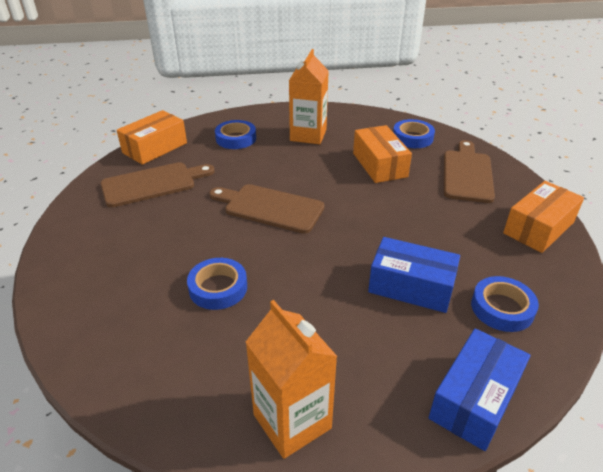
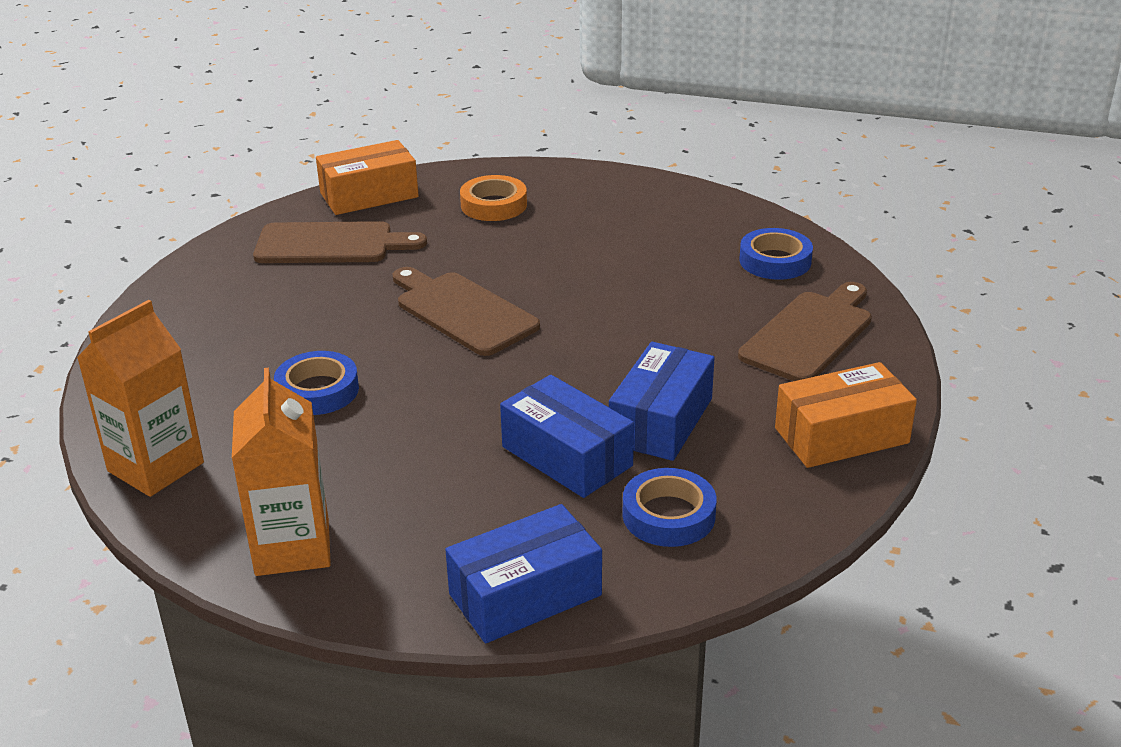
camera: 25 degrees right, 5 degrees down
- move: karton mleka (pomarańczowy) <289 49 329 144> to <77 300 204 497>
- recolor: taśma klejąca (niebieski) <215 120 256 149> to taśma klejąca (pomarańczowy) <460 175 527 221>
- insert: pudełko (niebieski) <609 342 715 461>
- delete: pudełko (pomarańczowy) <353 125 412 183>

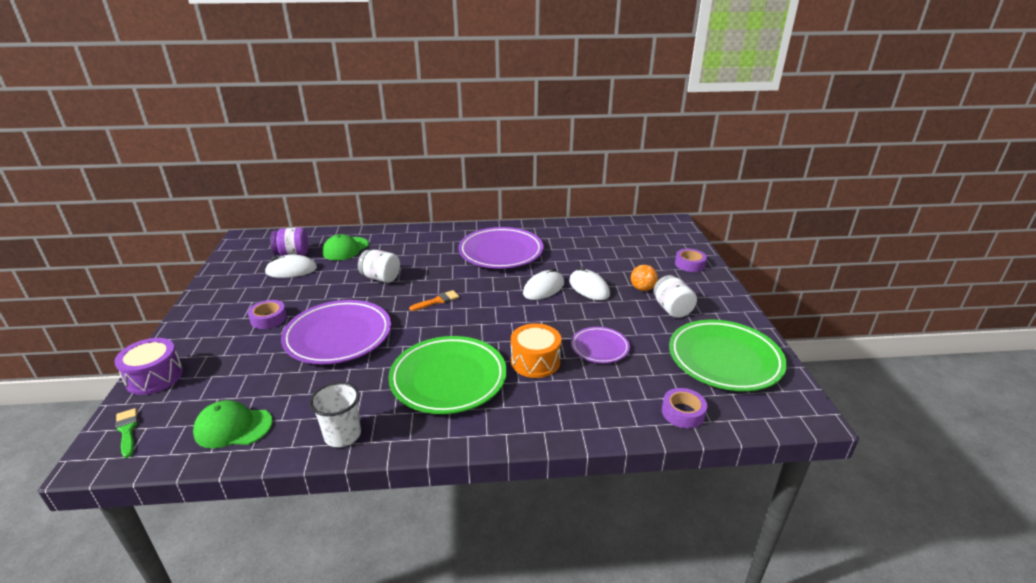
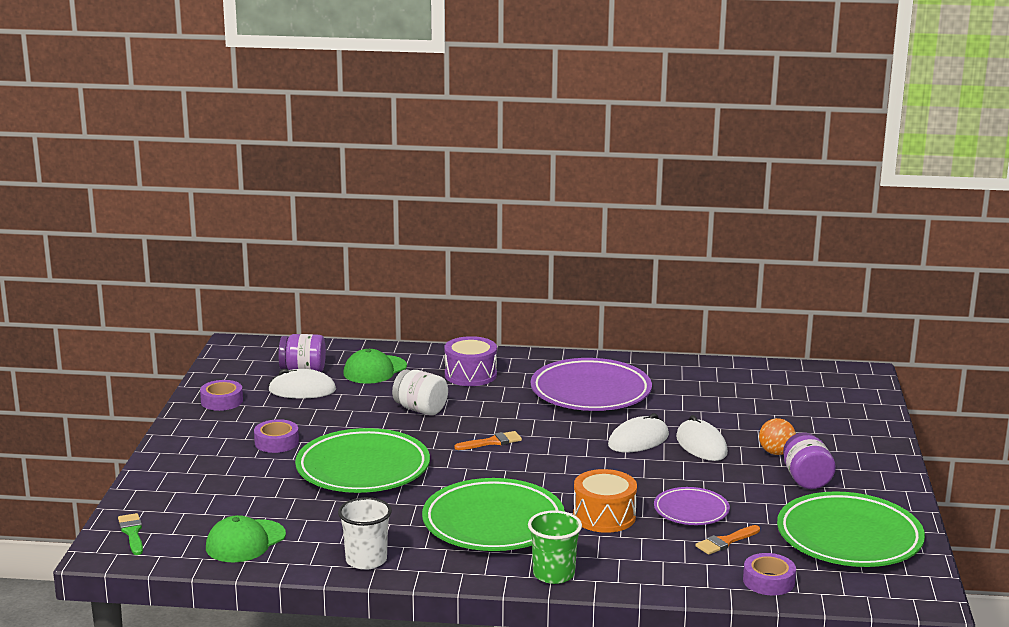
camera: 10 degrees right, 10 degrees down
- move: taśma klejąca (fioletowy) <675 249 707 272> to <200 380 243 411>
- rotate: czapka (zielony) <193 400 273 449> = <206 515 286 562> 60 degrees counterclockwise
- recolor: talerz (fioletowy) <281 300 391 364> to talerz (zielony) <295 428 430 493>
- move: bęben (fioletowy) <114 338 183 395> to <444 336 497 386>
- insert: szklanka (zielony) <528 510 582 584>
- insert: pędzel (pomarańczowy) <695 525 760 555>
- recolor: słoik (biały) <653 275 697 318> to słoik (fioletowy) <783 432 836 489>

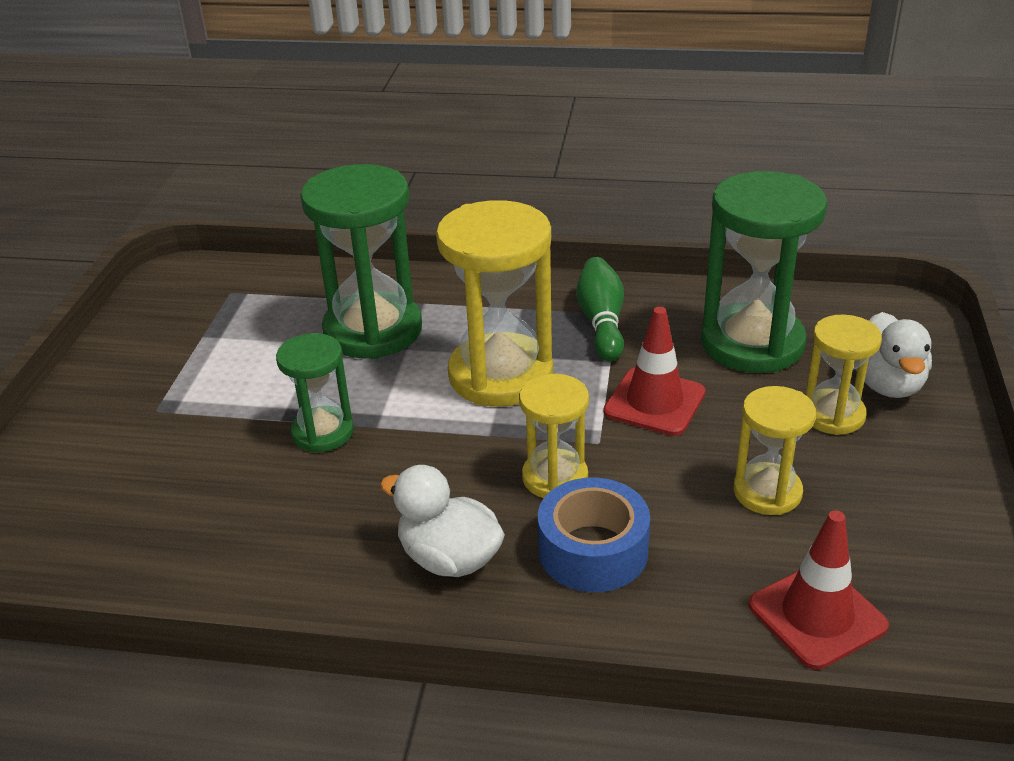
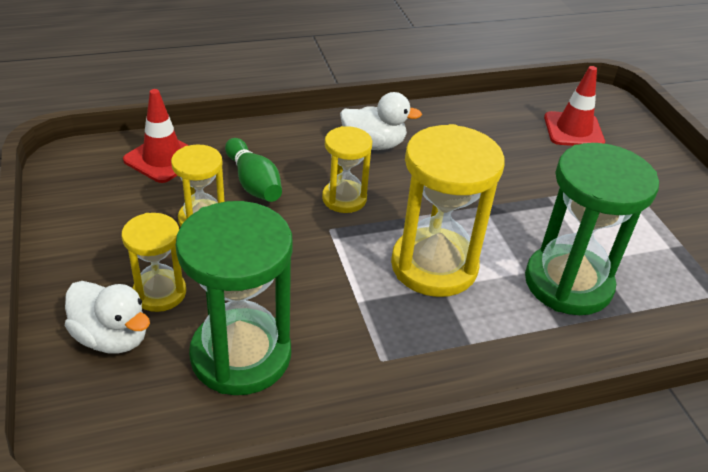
camera: 150 degrees right, 5 degrees up
- rotate: kaczka (biały) <855 312 932 398> = <65 281 150 354> 150 degrees clockwise
- move: kręgiel (zielony) <576 257 624 361> to <225 138 282 202>
- move: pachołek (czerwony) <604 307 706 436> to <544 66 605 146>
- delete: klepsydra (zielony) <276 333 354 452>
- delete: taśma klejąca (niebieski) <538 477 650 592>

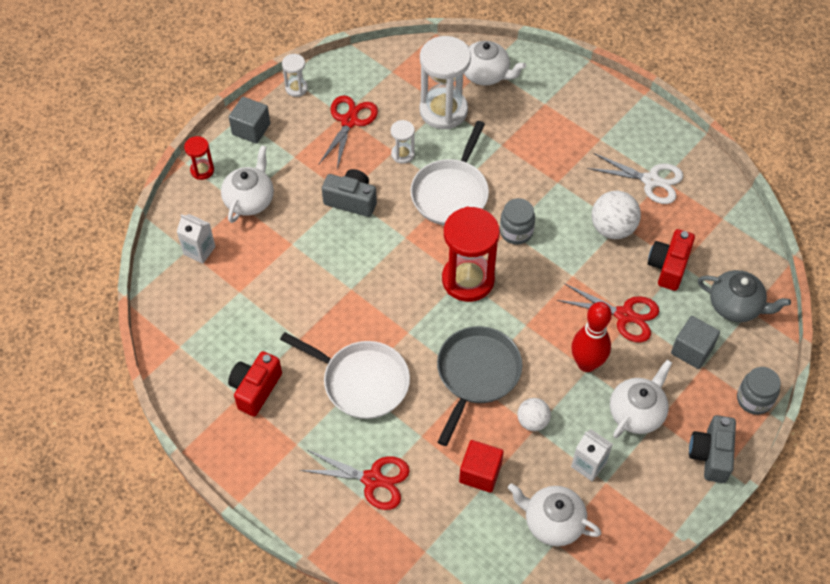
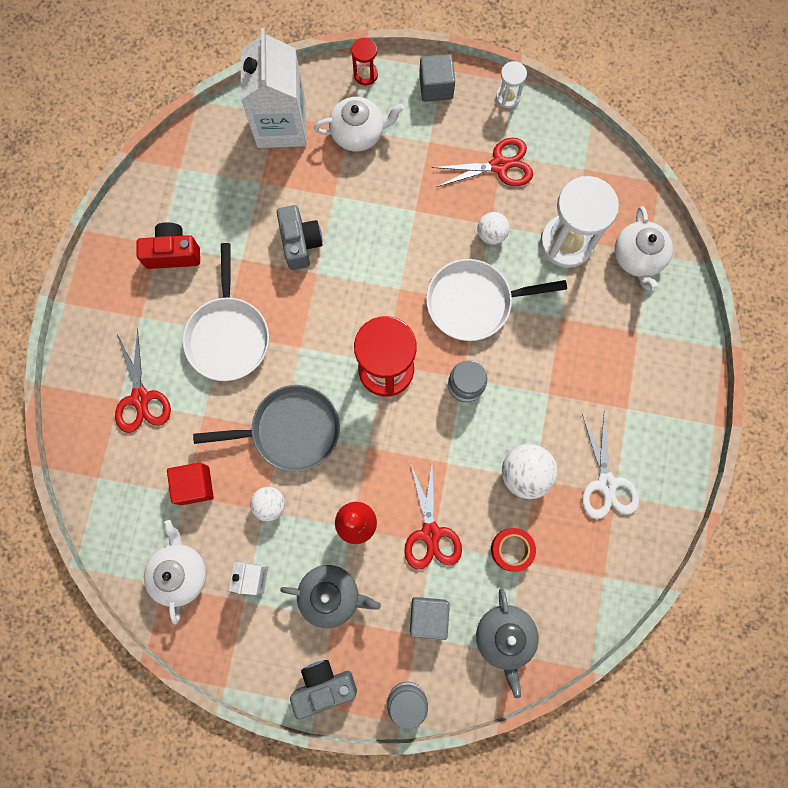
camera: 60 degrees right, 20 degrees up
- resize: karton mleka (biały) <177 214 216 264> = <241 28 307 148> x2.09
- move: aparat fotograficzny (szary) <322 169 377 217> to <277 205 322 270>
- recolor: imbryk (biały) <610 360 672 438> to imbryk (szary) <280 565 381 628>
- replace: klepsydra (biały) <391 120 415 164> to piłka (biały) <477 212 510 245>
- replace: aparat fotograficzny (czerwony) <648 229 695 291> to taśma klejąca (czerwony) <491 528 536 572>

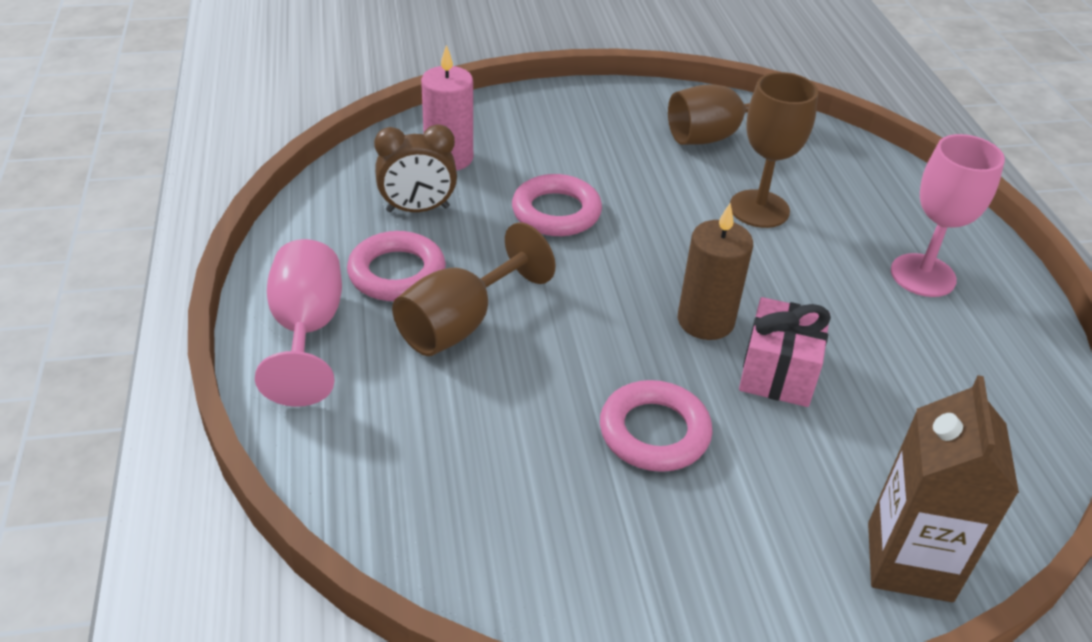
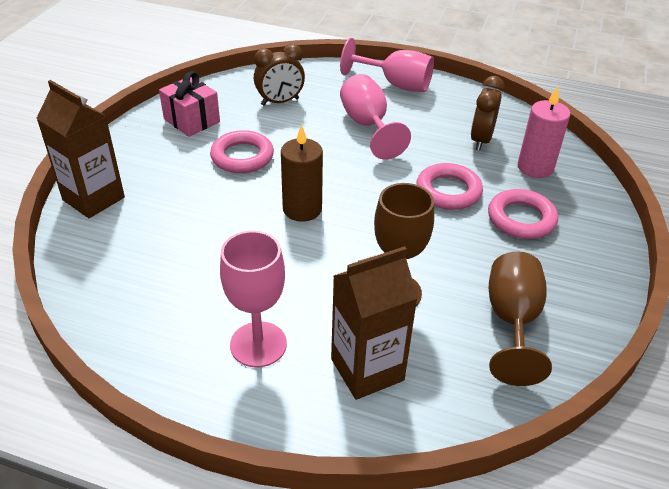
camera: 120 degrees right, 0 degrees up
- move: prezent (różowy) <739 297 831 407> to <159 71 220 137>
- insert: budzik (brązowy) <254 44 305 106>
- insert: karton mleka (brązowy) <331 246 418 400>
- recolor: kielich (brązowy) <392 222 556 356> to kielich (różowy) <340 74 411 160>
- move: pierścień (różowy) <347 231 446 301> to <488 189 558 239>

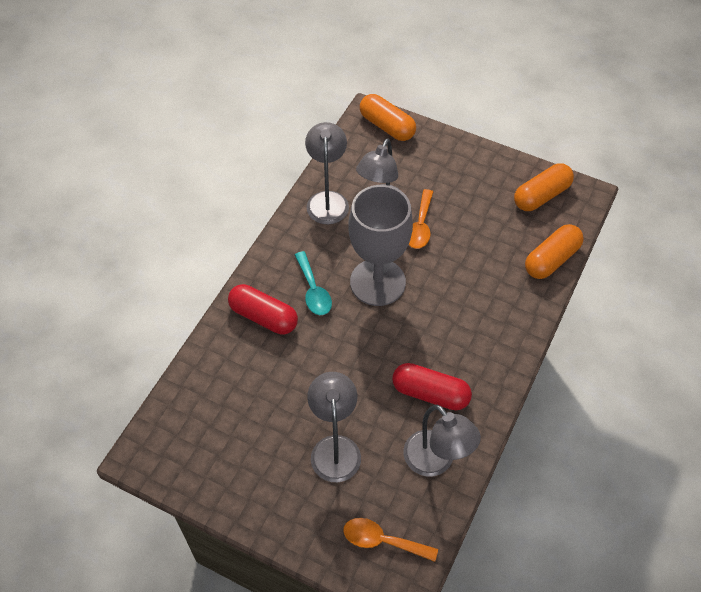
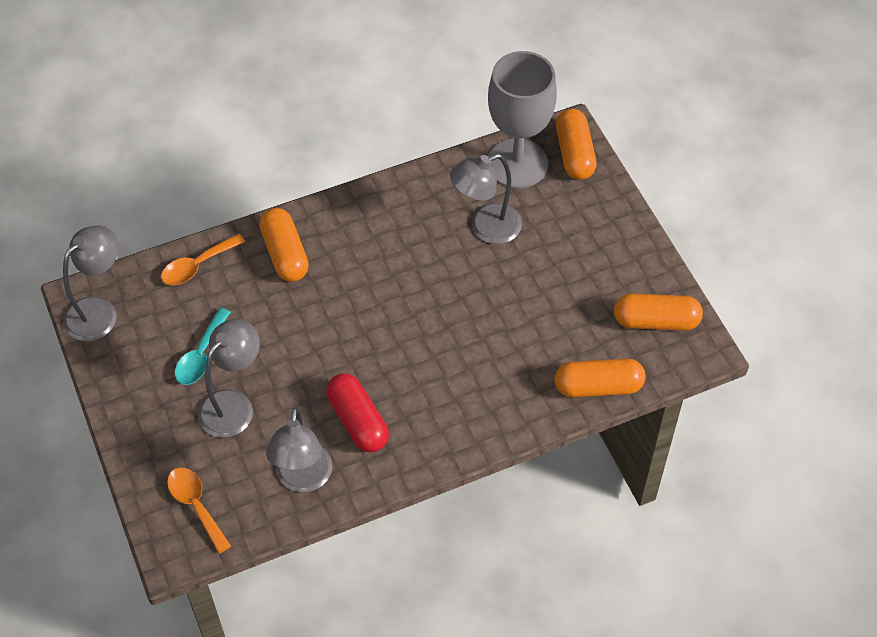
camera: 40 degrees right, 0 degrees up
- move: lampka (szary) <305 122 349 224> to <63 226 118 341>
- move: łyżka (pomarańczowy) <409 189 433 249> to <161 234 245 285>
- move: łyżka (turkusowy) <295 251 332 315> to <175 308 231 385>
- recolor: kapsułka (czerwony) <228 284 298 335> to kapsułka (pomarańczowy) <259 208 309 282>
- move: kielich (szary) <349 185 413 306> to <488 51 557 188>

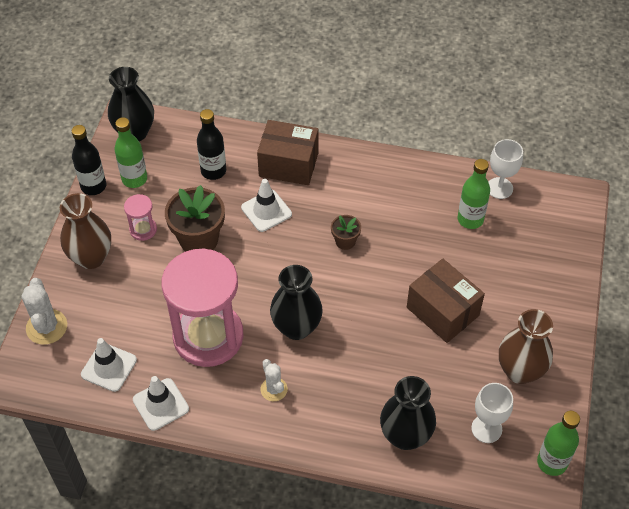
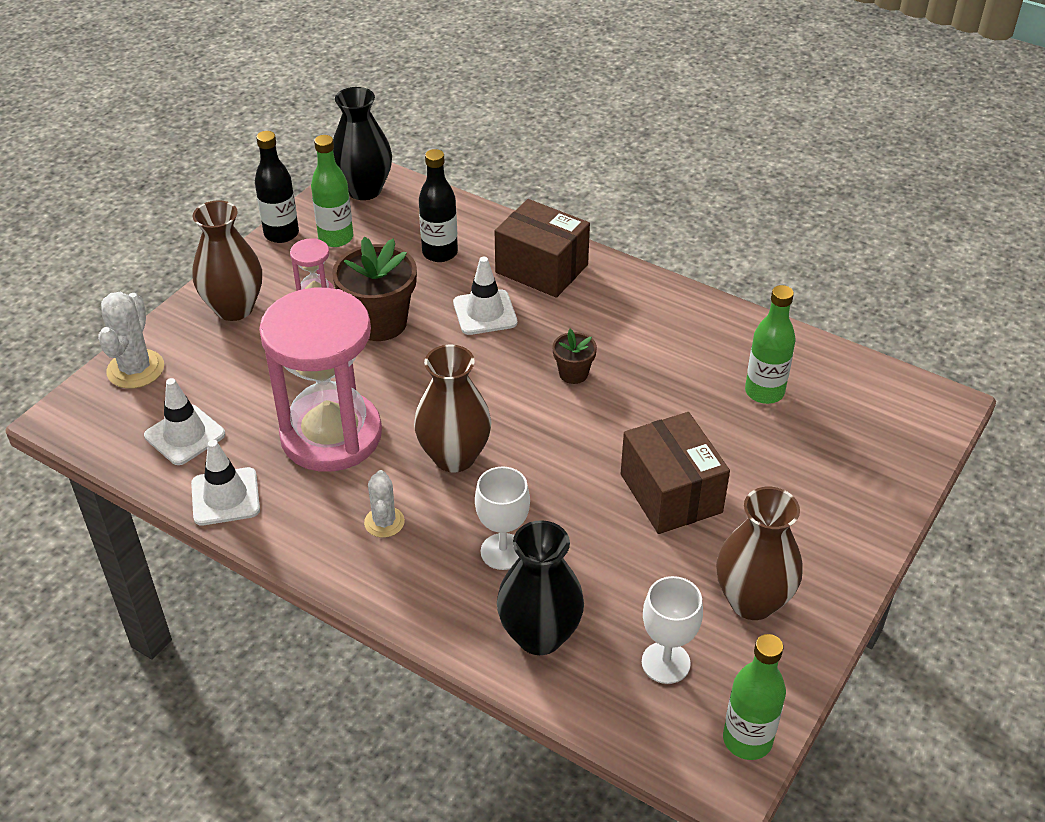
camera: 20 degrees right, 10 degrees down
- recolor: wazon (czarny) <270 265 323 340> to wazon (brązowy) <414 344 491 473>
- move: kielich (biały) <489 139 523 199> to <475 466 530 570>

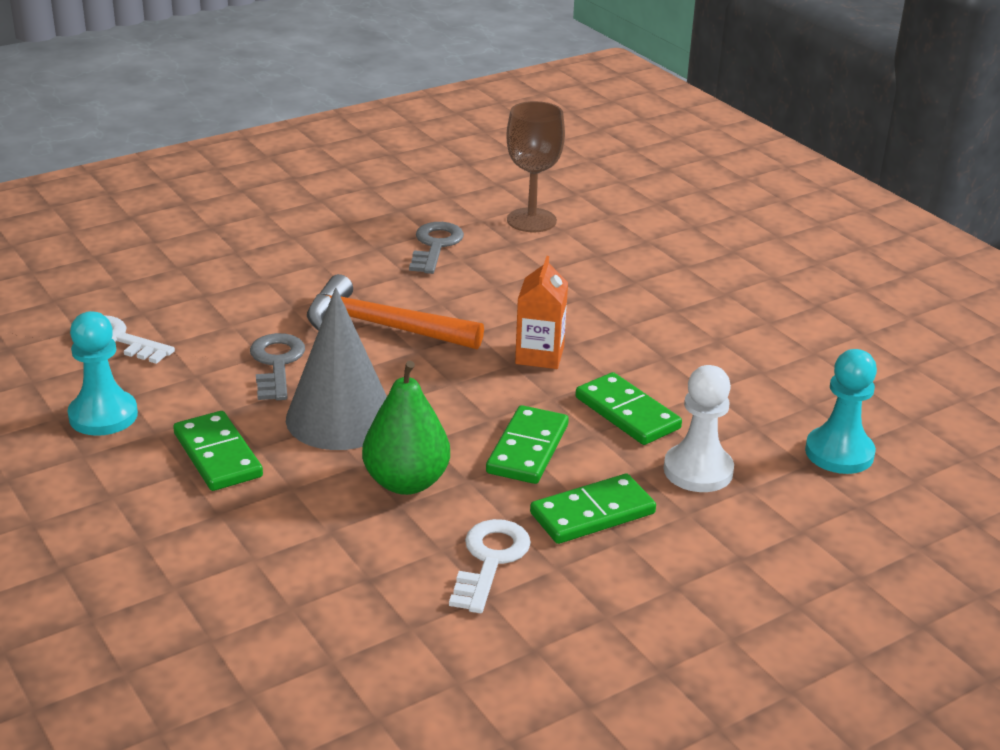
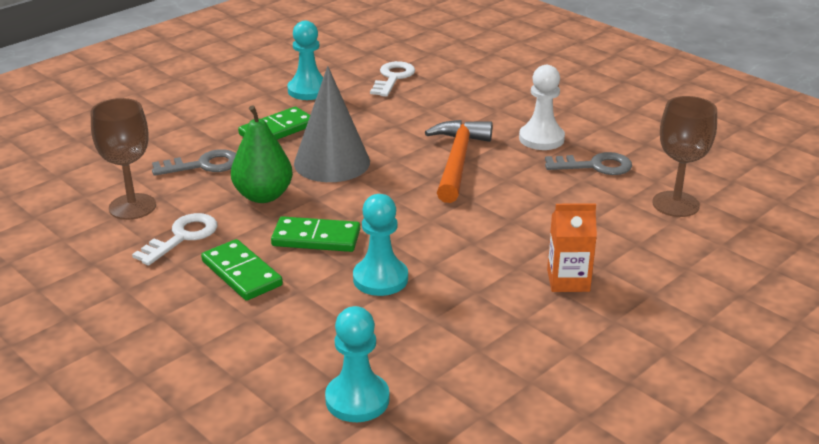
camera: 80 degrees right, 0 degrees up
- insert: kielich (brązowy) <91 98 156 220>
- rotate: klucz (biały) <449 519 531 613> = <132 213 217 266> 60 degrees counterclockwise
- move: klucz (szary) <250 333 305 400> to <152 149 236 176>
- replace: kostka domina (zielony) <575 372 682 445> to pionek (turkusowy) <353 194 408 296>
- move: pionek (biały) <664 365 734 492> to <519 65 565 150>
- move: karton mleka (pomarańczowy) <515 256 568 369> to <547 203 597 292>

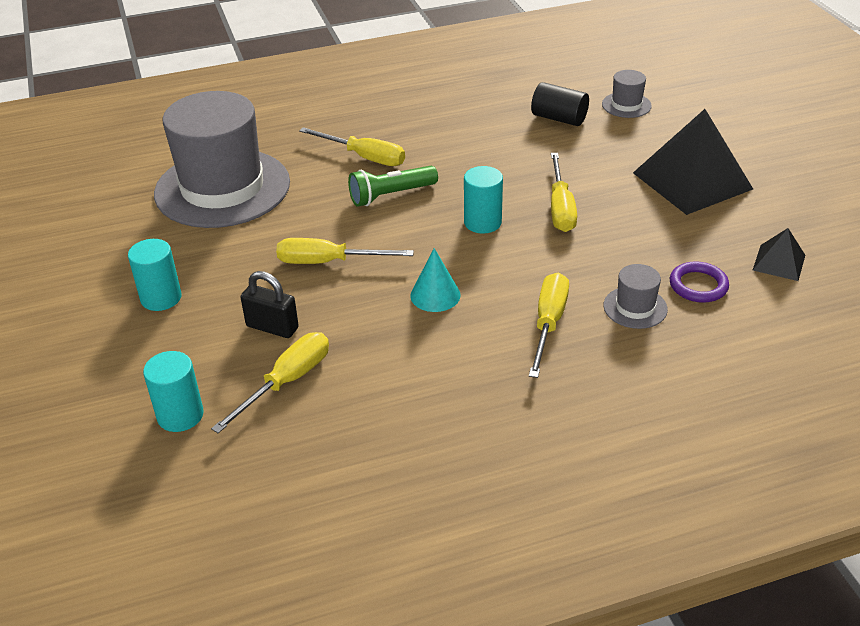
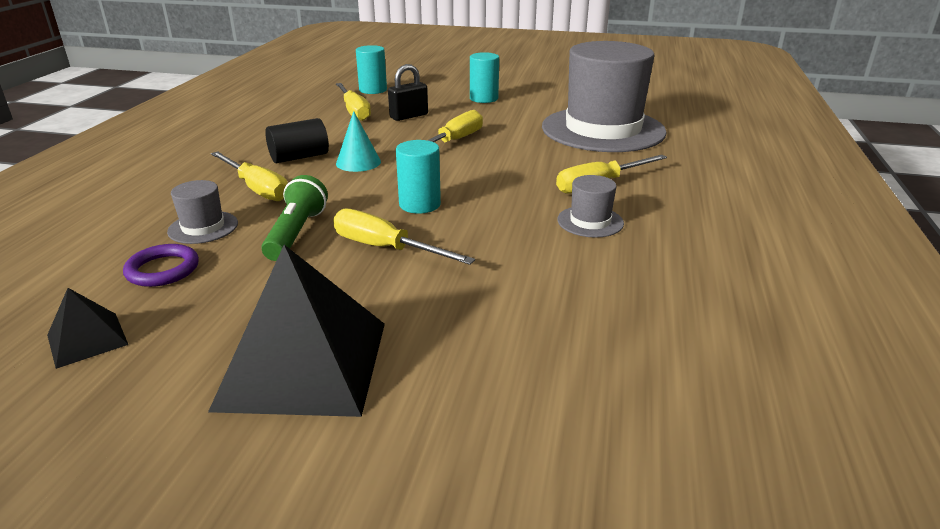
camera: 120 degrees right, 10 degrees down
- move: latarka (zielony) <348 166 438 207> to <261 175 328 261>
- move: walec (czarny) <531 82 589 126> to <265 118 329 163>
- move: kapelusz (szary) <602 70 652 118> to <557 175 624 238>

